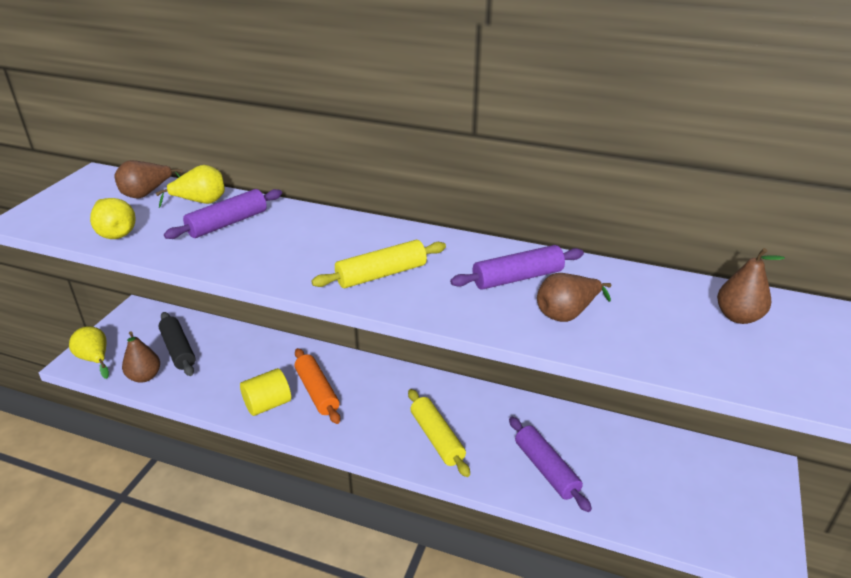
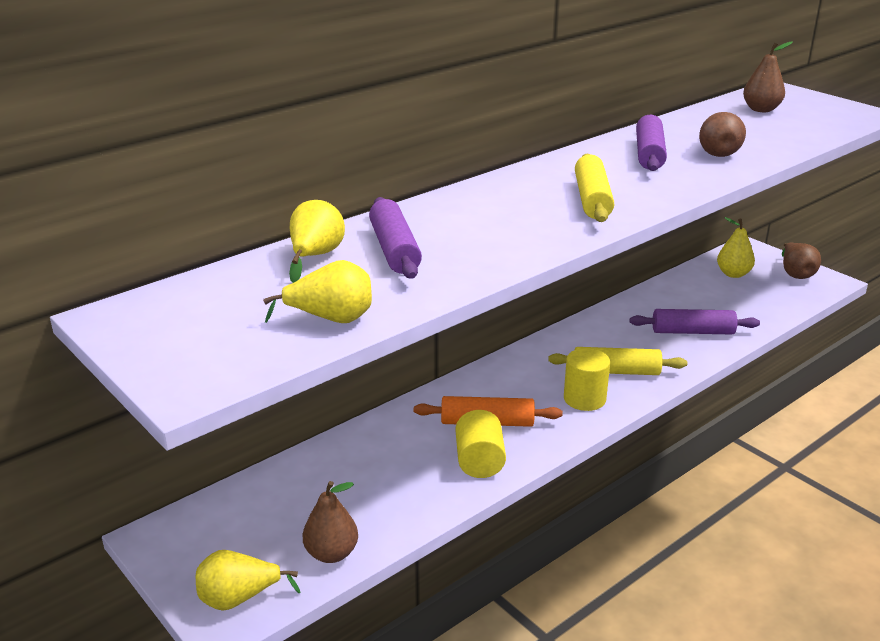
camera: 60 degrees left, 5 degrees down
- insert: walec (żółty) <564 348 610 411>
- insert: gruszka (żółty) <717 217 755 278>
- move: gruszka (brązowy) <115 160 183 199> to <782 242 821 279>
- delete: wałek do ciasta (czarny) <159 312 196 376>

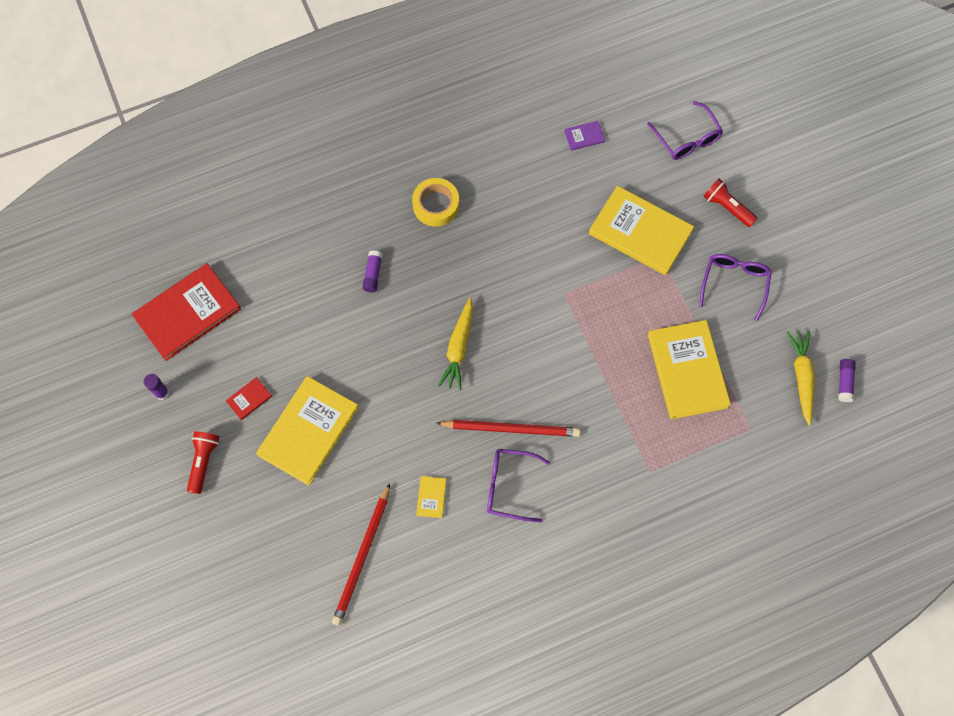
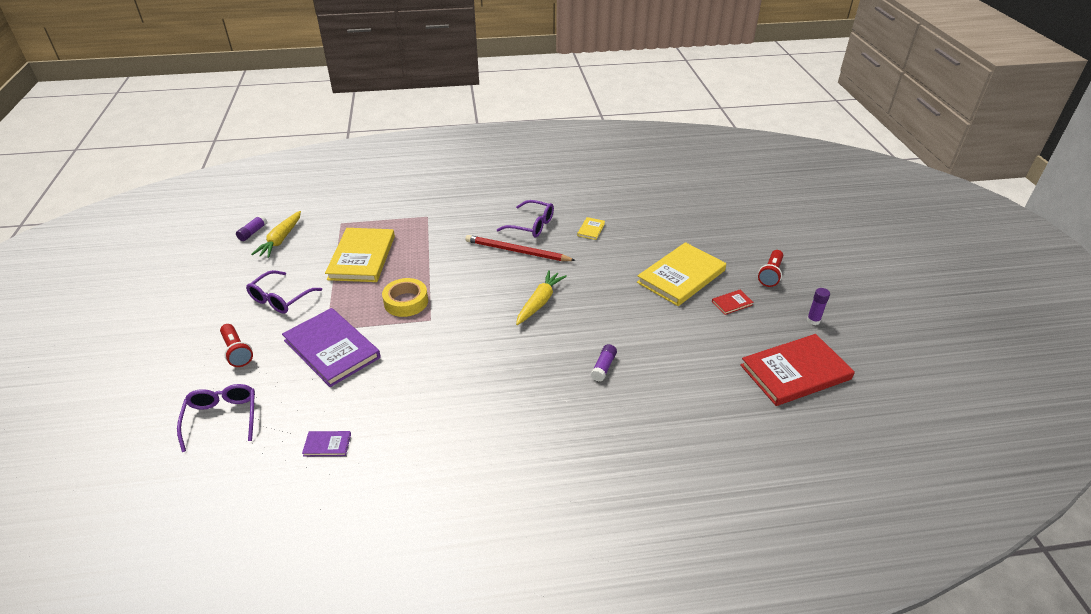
camera: 165 degrees left, 30 degrees down
- recolor: książka (żółty) <589 186 694 275> to książka (fioletowy) <282 308 381 387>
- move: taśma klejąca (żółty) <412 178 459 227> to <382 278 428 317>
- delete: ołówek (czerwony) <332 483 390 626>

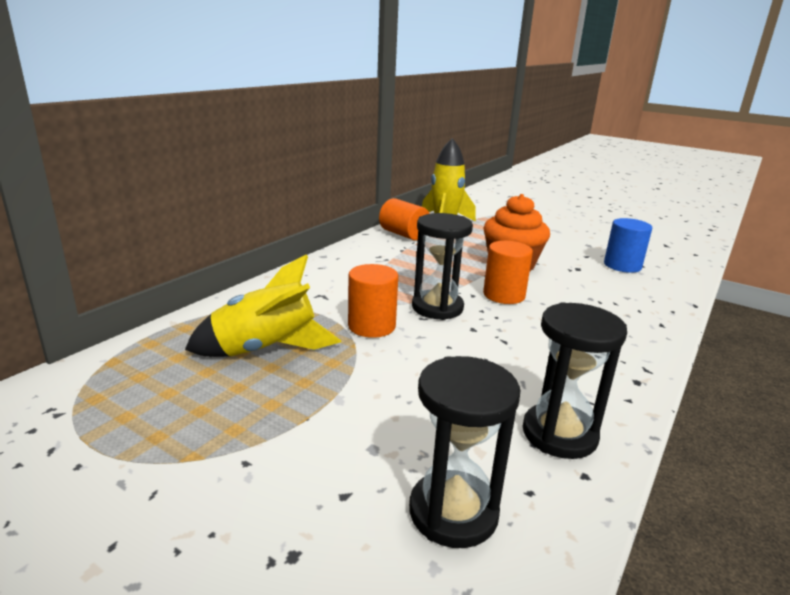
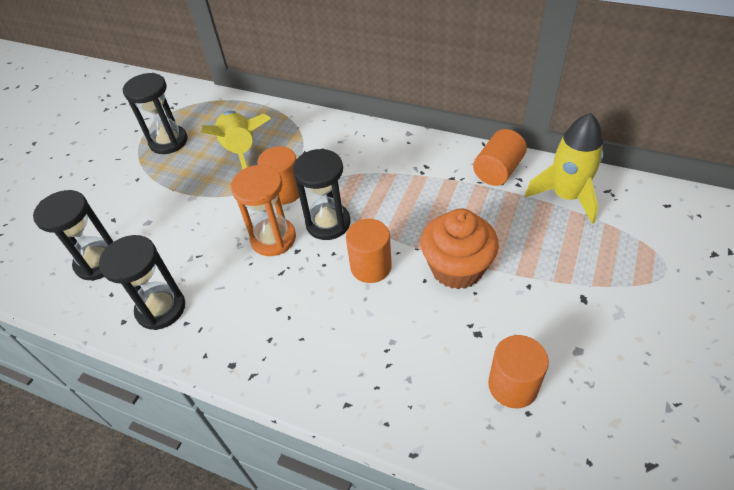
camera: 85 degrees right, 25 degrees up
- insert: klepsydra (czarny) <123 73 188 154>
- insert: klepsydra (pomarańczowy) <231 165 296 256>
- recolor: walec (niebieski) <604 218 652 273> to walec (pomarańczowy) <488 335 549 408>

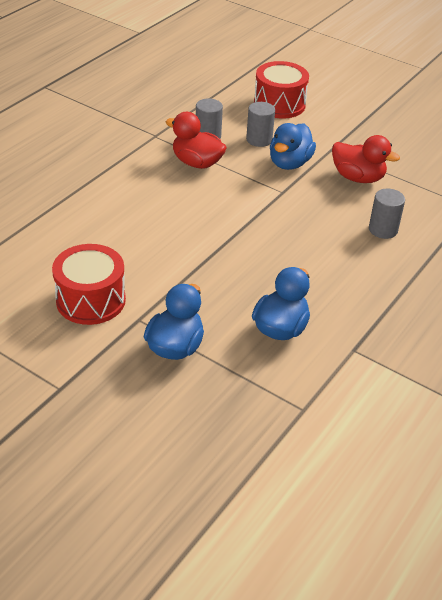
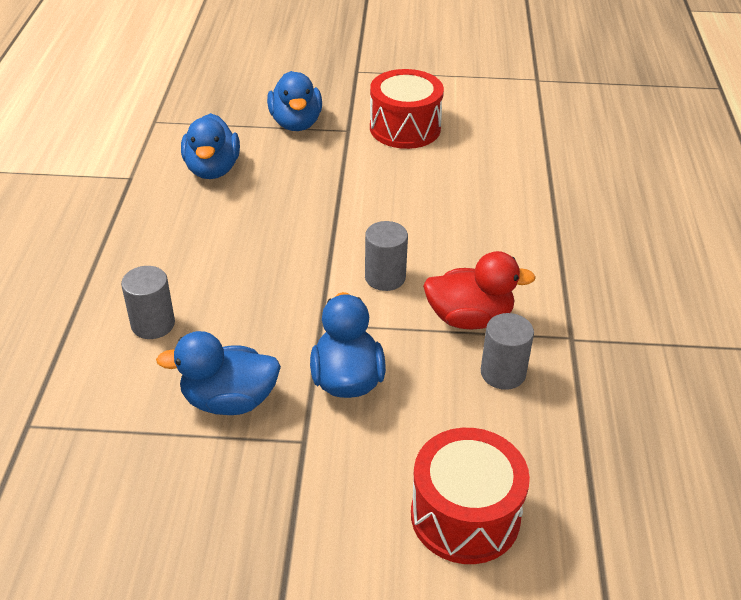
camera: 150 degrees right, 0 degrees up
- recolor: kaczka (czerwony) <332 135 400 183> to kaczka (niebieski) <156 331 281 415>
- move: walec (szary) <246 102 275 147> to <365 221 408 291>

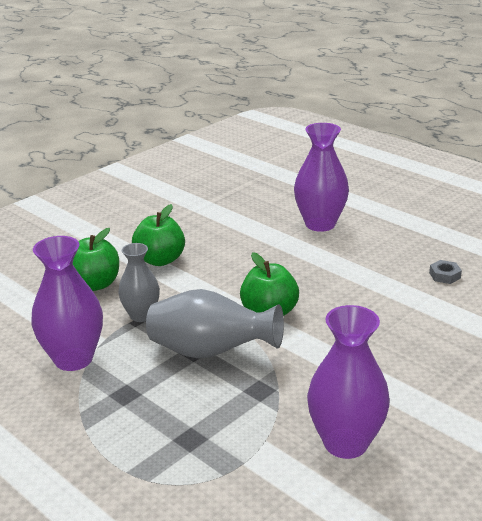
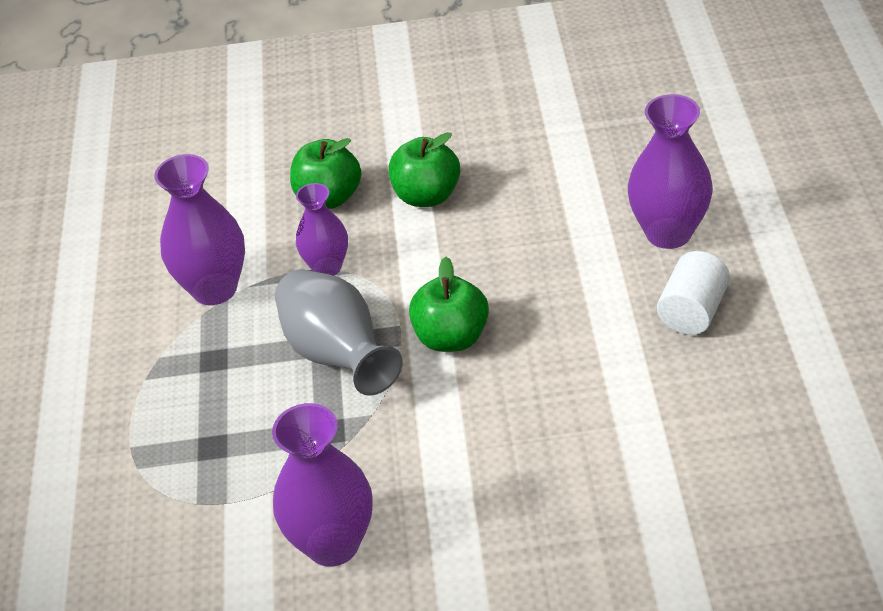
camera: 45 degrees right, 15 degrees up
- recolor: wazon (szary) <118 243 160 322> to wazon (fioletowy) <296 183 348 276>
- insert: walec (biały) <657 251 730 335>
- delete: nakrętka (szary) <429 260 462 284>

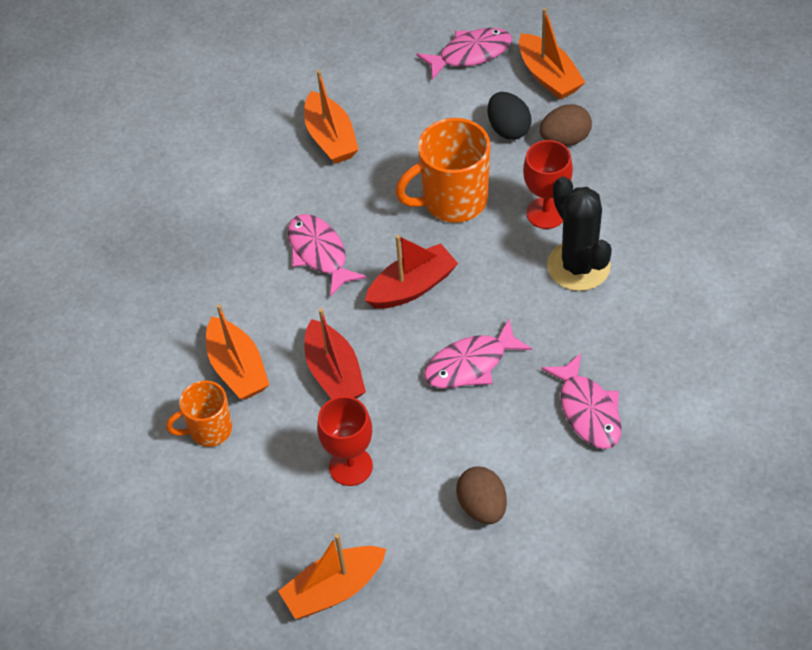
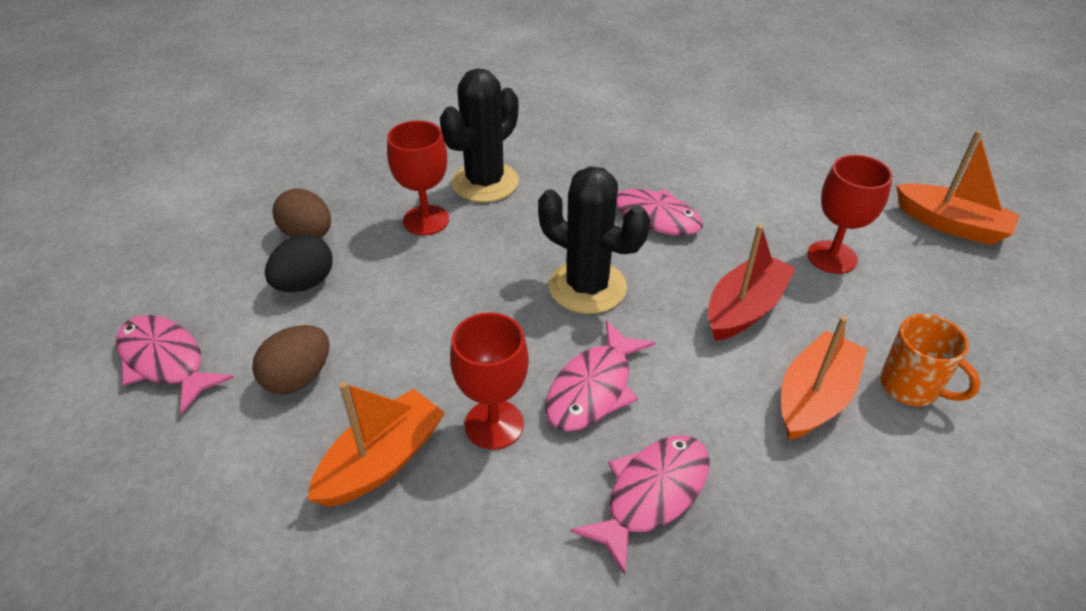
camera: 120 degrees left, 10 degrees down
- move: jajko (brązowy) <456 466 507 524> to <252 325 330 394>
- insert: kielich (czerwony) <450 312 529 450>
- replace: łódka (czerwony) <365 235 458 309> to kaktus (czarny) <538 166 650 314>
- move: ryba (różowy) <541 353 621 449> to <570 435 710 575>
- delete: kubek (pomarańczowy) <395 118 491 223>
- delete: łódka (pomarańczowy) <519 8 585 100>

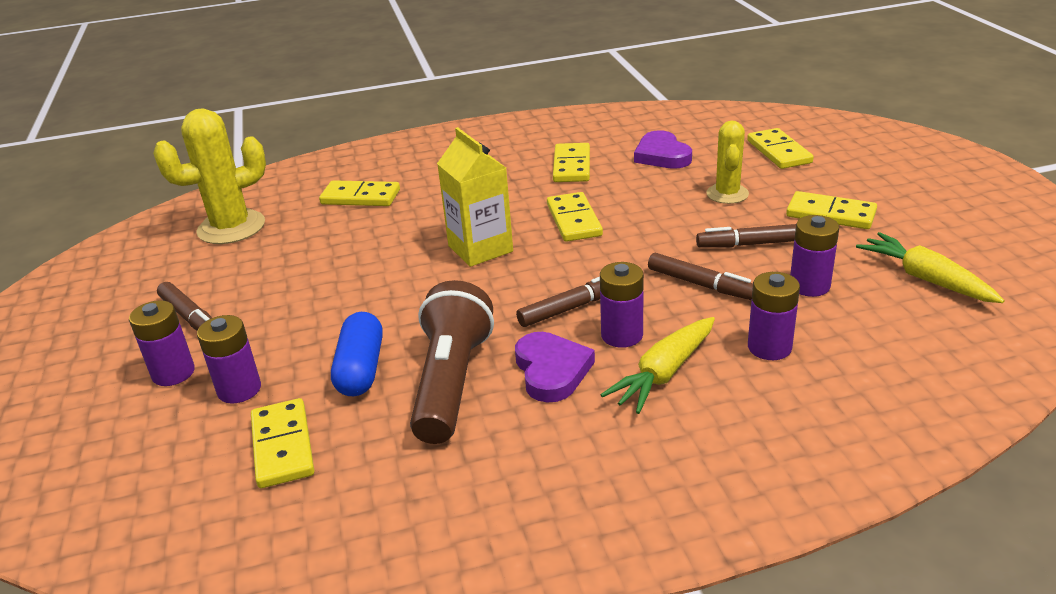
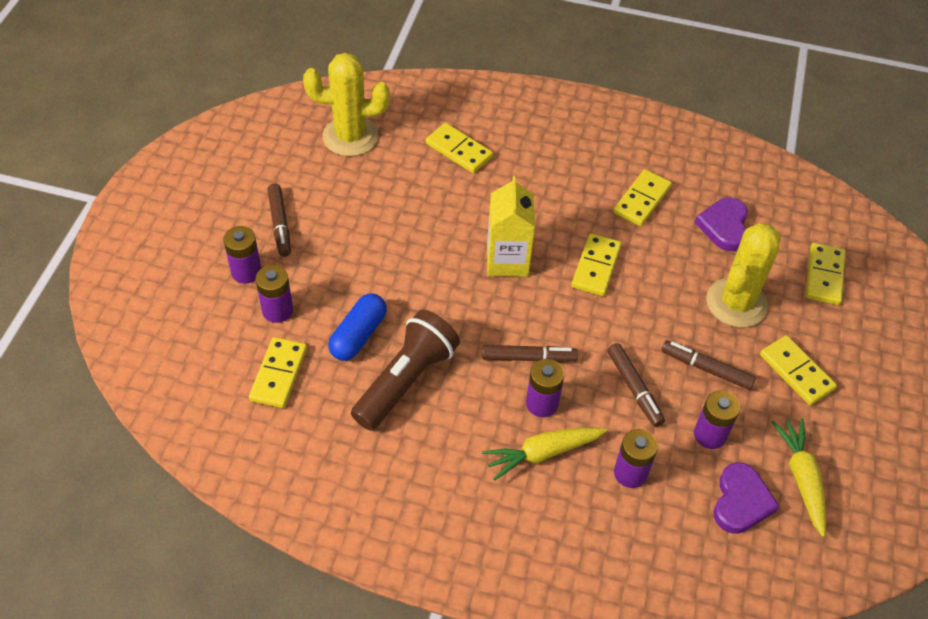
camera: 25 degrees right, 20 degrees up
- resize: kaktus (żółty) <706 121 749 204> = <706 222 781 328> x1.62
- move: serce (fioletowy) <515 332 595 403> to <714 462 780 534>

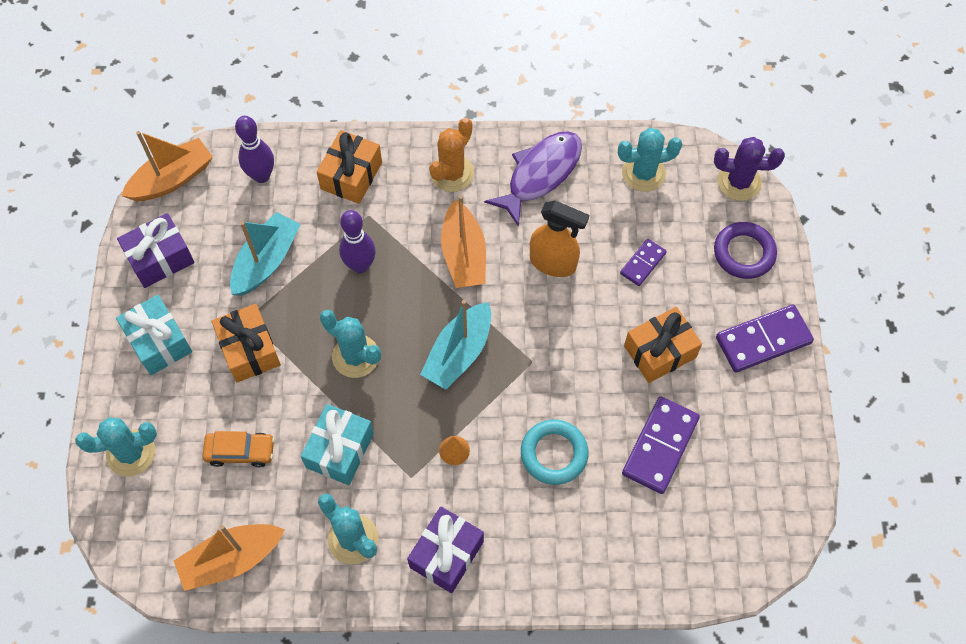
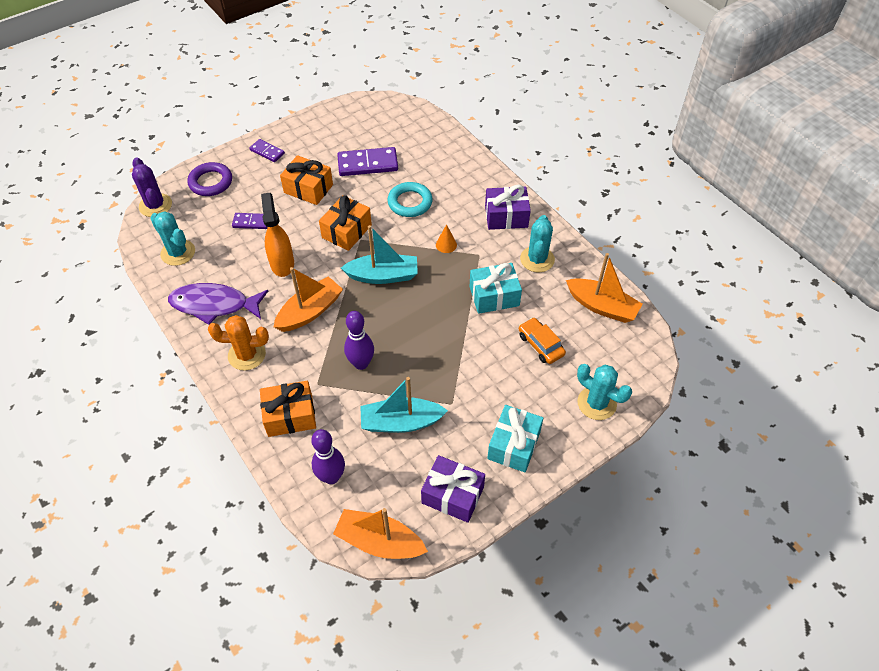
camera: 125 degrees left, 10 degrees down
- resize: kostka domina (fioletowy) <716 305 814 373> = <249 139 285 162> x0.57
- move: prezent (pomarańczowy) <212 304 281 383> to <319 195 372 251>
- delete: kaktus (turkusowy) <320 310 381 378>

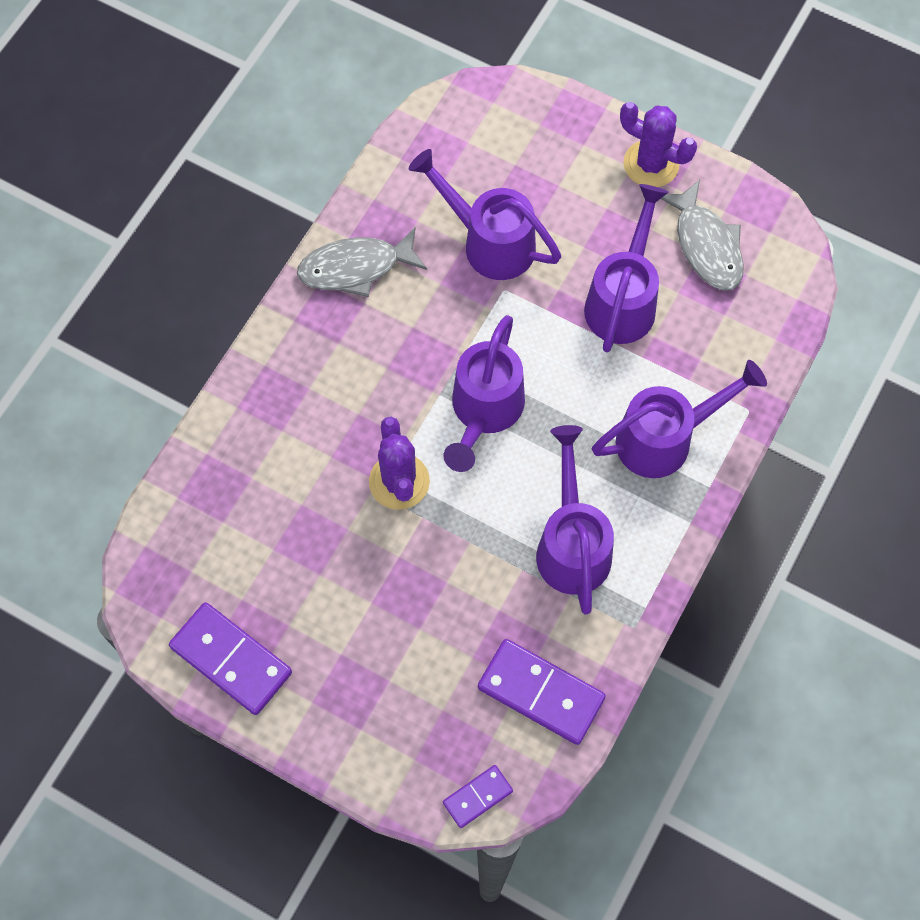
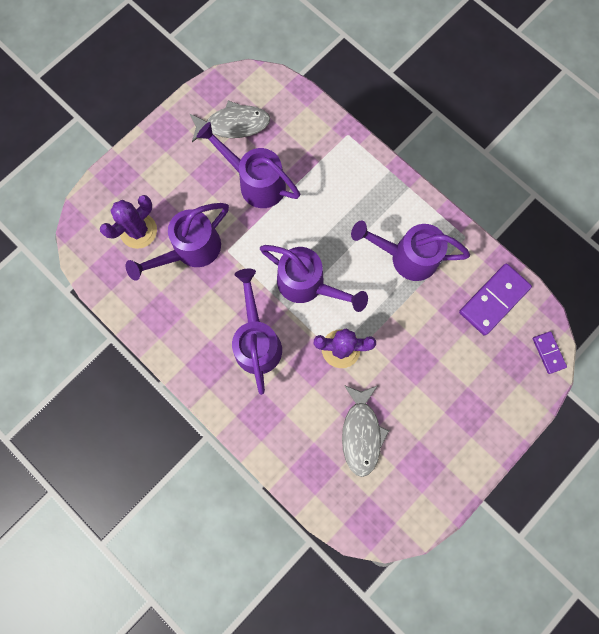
camera: 75 degrees left, 10 degrees up
- move: kaktus (fioletowy) <620 102 697 187> to <100 195 157 249>
- move: konewka (fioletowy) <592 360 767 478> to <232 269 282 395>
- move: ryba (szary) <297 228 427 297> to <342 385 389 477>
- delete: kostka domina (fioletowy) <169 602 292 715>

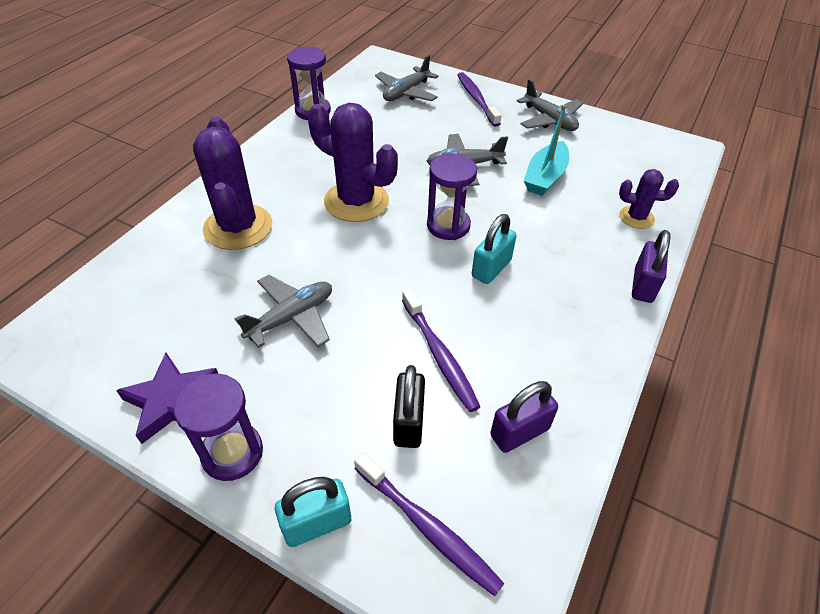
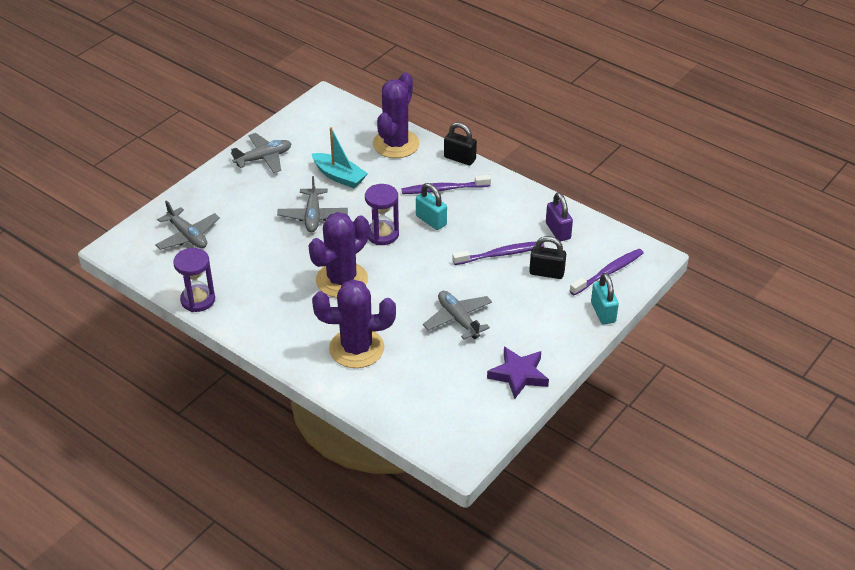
camera: 80 degrees left, 5 degrees down
- resize: kaktus (fioletowy) <619 169 679 229> = <373 73 419 158> x1.90
- move: szczoteczka do zębów (fioletowy) <457 72 501 127> to <402 175 491 194>
- recolor: kłódka (fioletowy) <632 230 670 303> to kłódka (czarny) <444 122 477 165>
- delete: klepsydra (fioletowy) <173 373 263 481>

